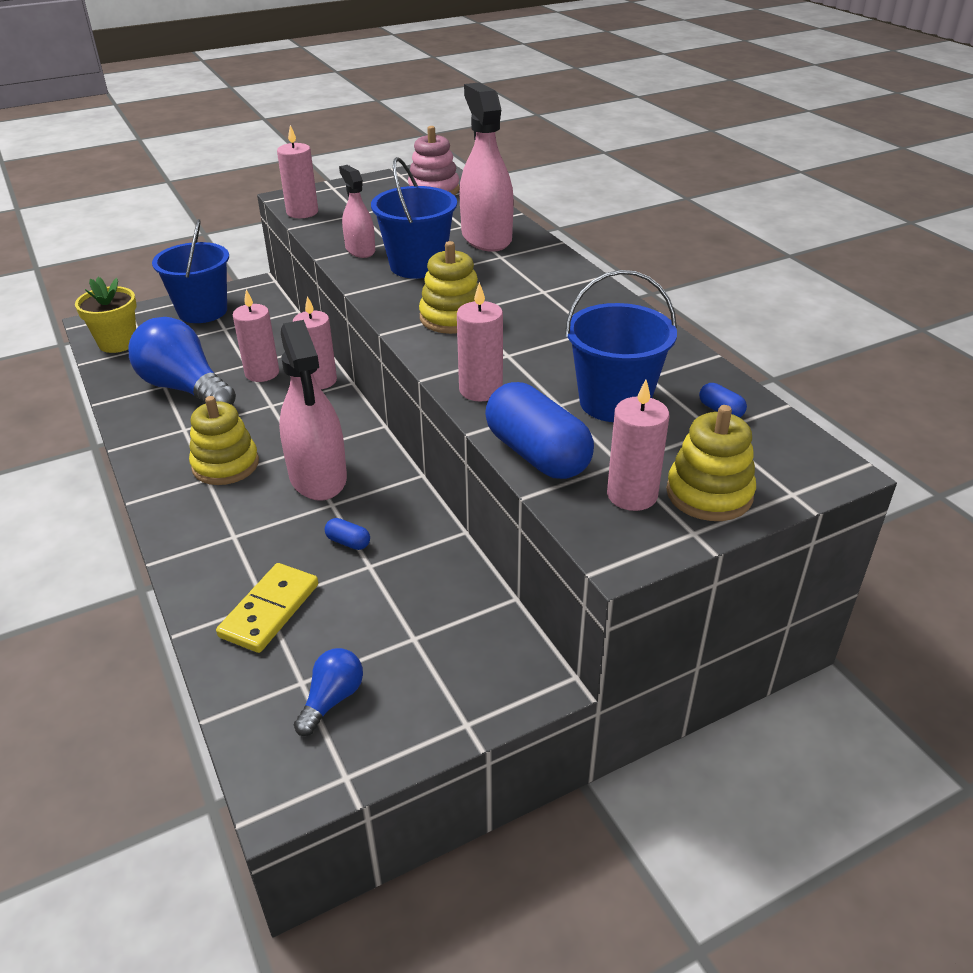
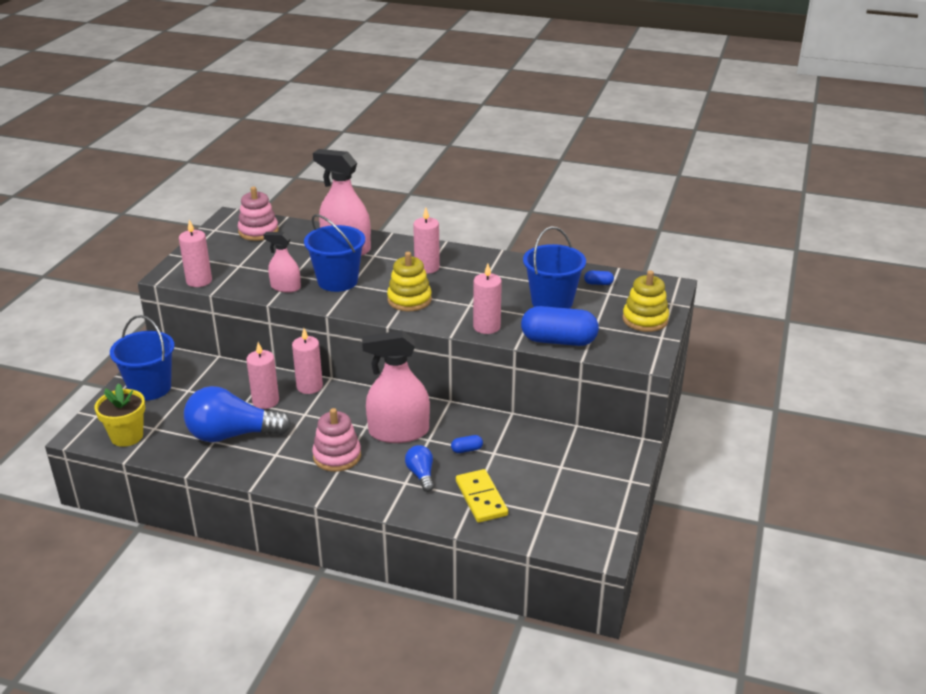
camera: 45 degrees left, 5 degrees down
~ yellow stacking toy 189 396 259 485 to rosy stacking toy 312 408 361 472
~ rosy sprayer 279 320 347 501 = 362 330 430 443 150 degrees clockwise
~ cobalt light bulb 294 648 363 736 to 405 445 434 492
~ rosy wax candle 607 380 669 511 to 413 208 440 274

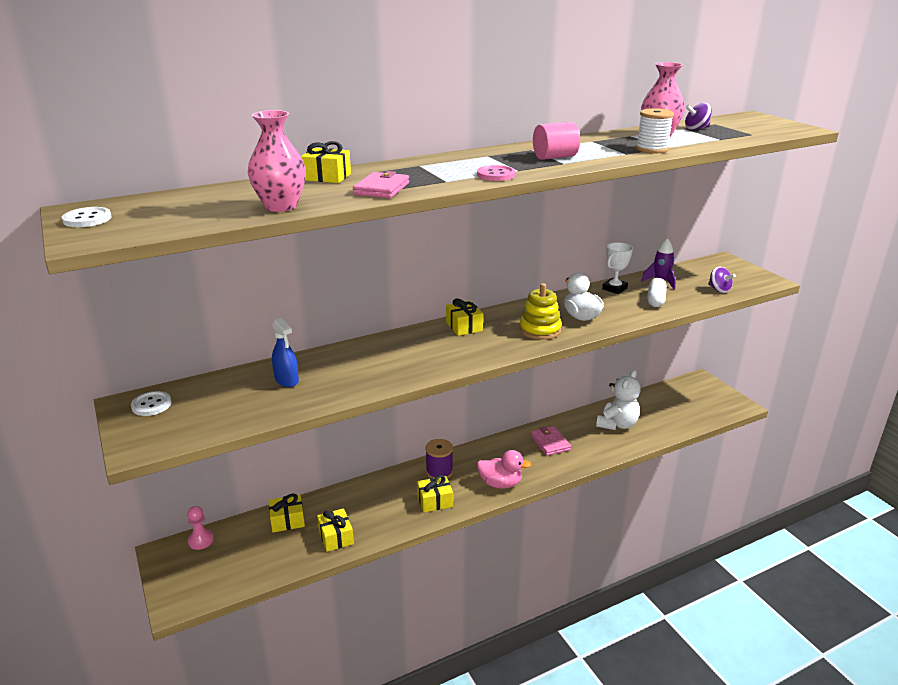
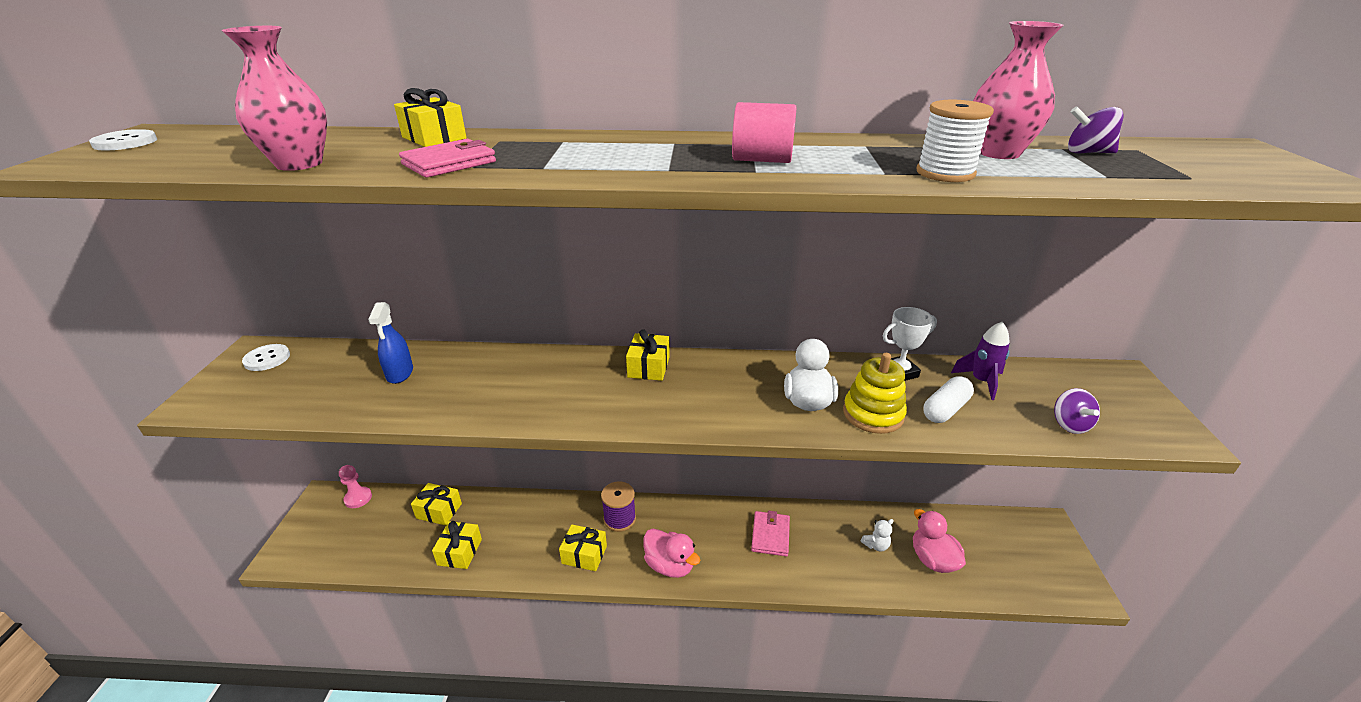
camera: 30 degrees right, 5 degrees up
- rosy sewing button 477 165 515 181
~ yellow stacking toy 519 283 562 340 to 843 353 907 434
~ white stuffed bear 596 370 640 430 = 860 519 894 551 x0.48
+ rosy toy duck 913 509 966 573

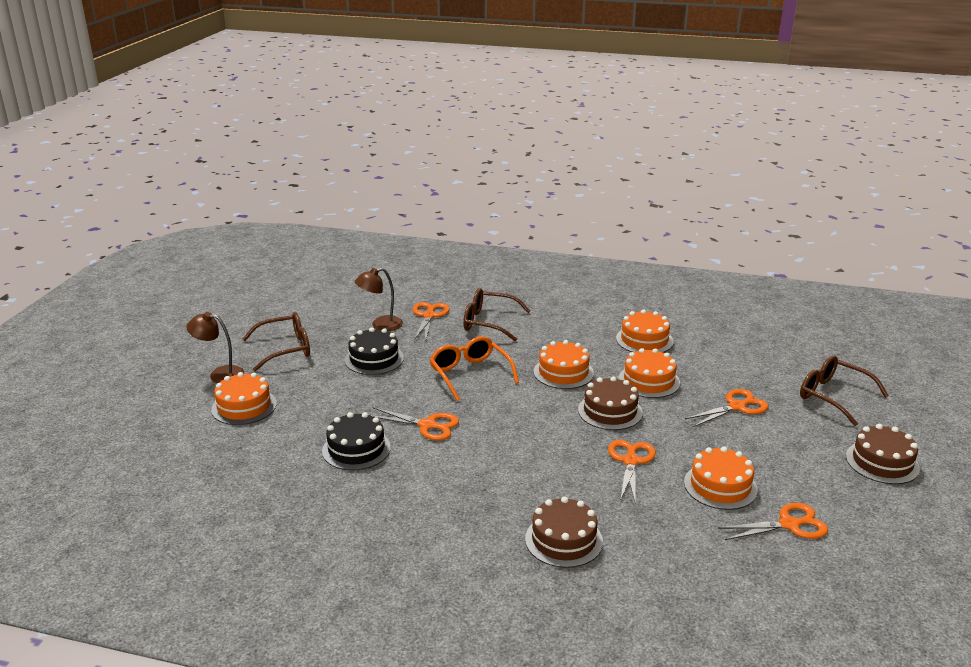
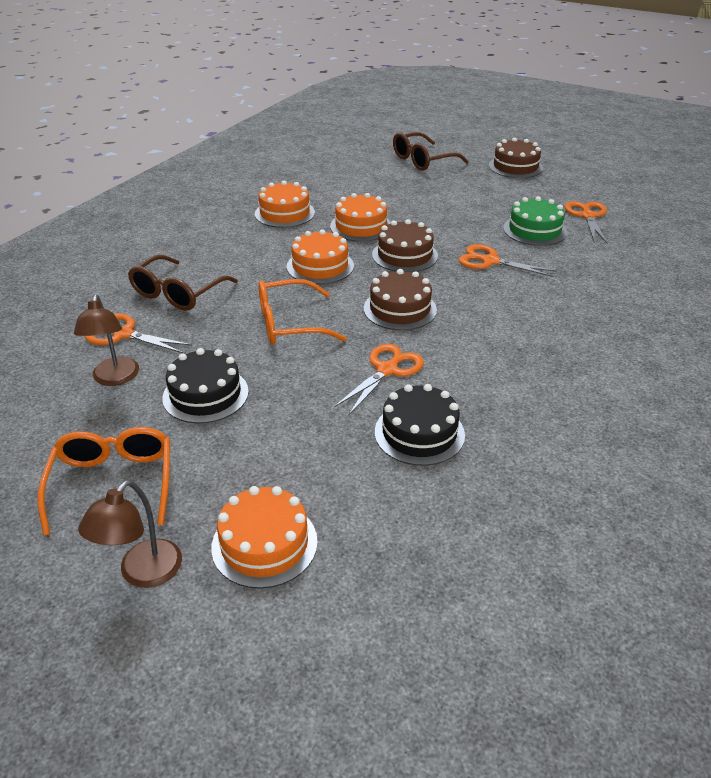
camera: 75 degrees left, 10 degrees up
~ brown eyeglasses 242 312 310 371 to orange-coloured eyeglasses 38 427 170 536
~ brown layer cake 525 497 603 568 to 364 269 437 330
~ orange-coloured layer cake 684 446 758 510 to green layer cake 503 196 567 246
- orange-coloured scissors 685 389 768 427

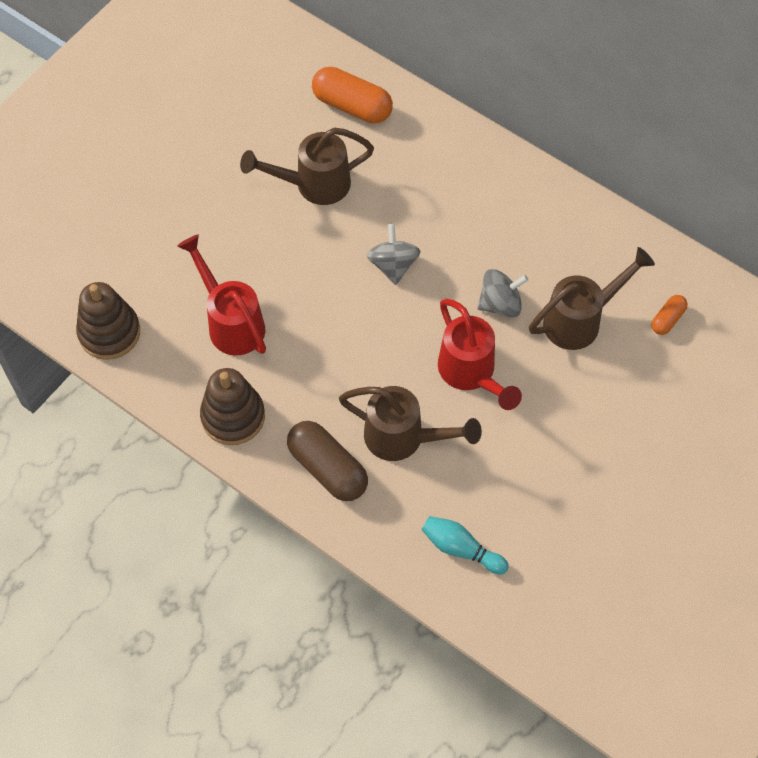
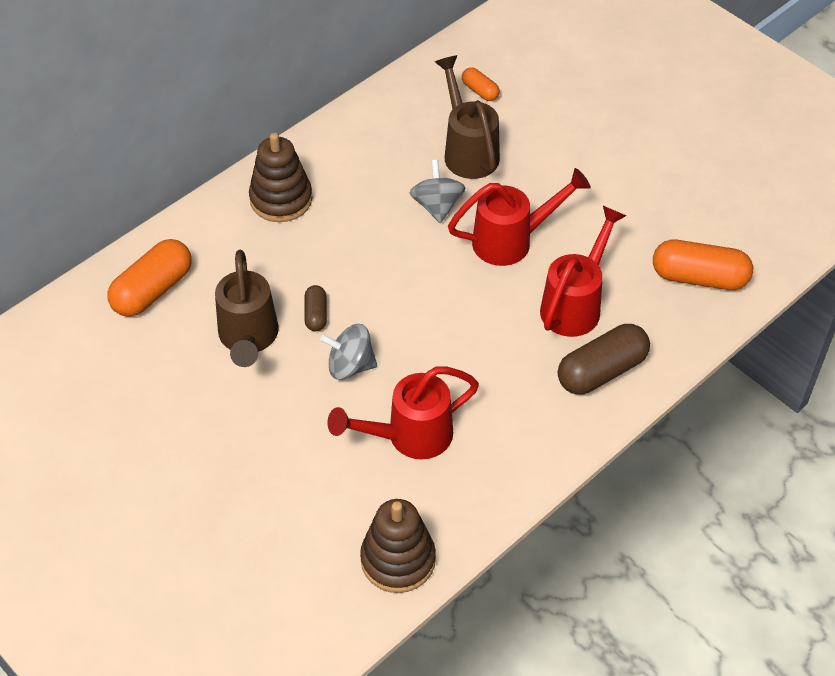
camera: 80 degrees left, 10 degrees down
~ brown stacking toy 200 368 265 445 to 249 133 312 222
~ brown watering can 339 386 482 461 to crimson watering can 540 206 626 337
~ grey spinning top 366 224 420 285 to 320 324 377 380
~ turquoise tenpin 422 516 509 574 to orange-coloured capsule 653 240 753 290
+ brown capsule 304 285 327 331

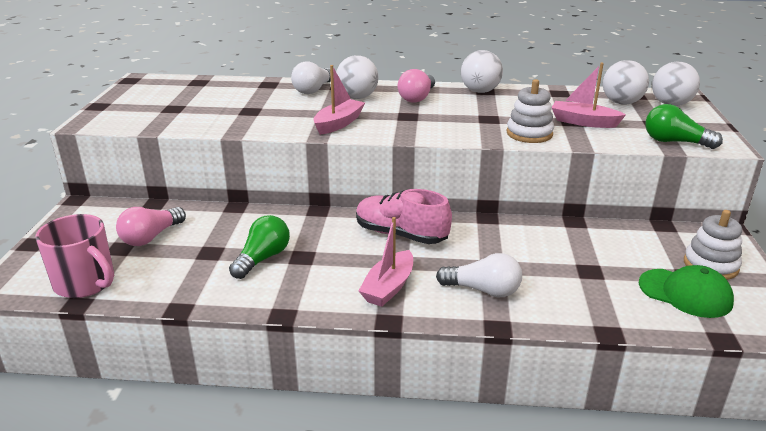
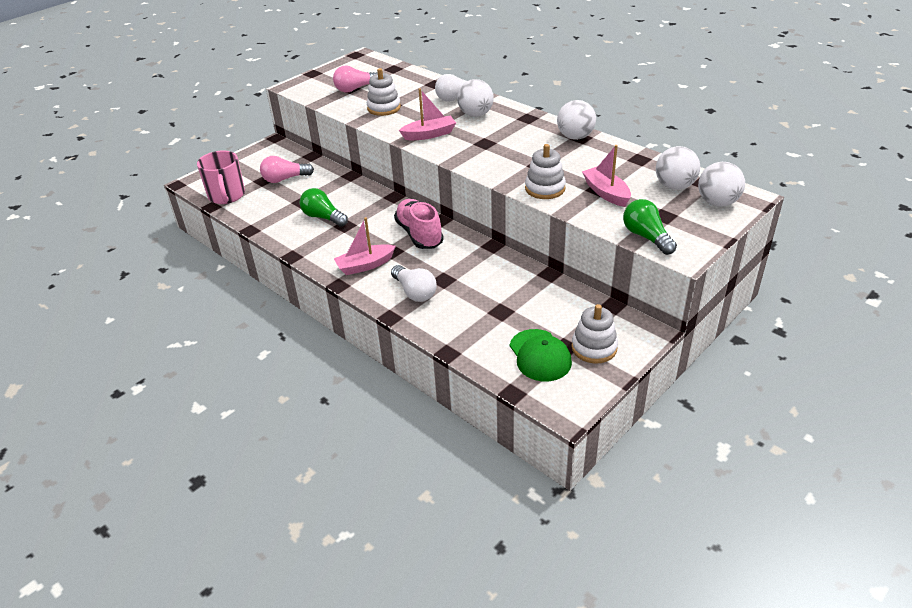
camera: 40 degrees right, 10 degrees up
~ green light bulb 229 215 290 279 = 300 188 348 227 120 degrees counterclockwise
~ rosy light bulb 398 69 435 103 to 333 66 378 92
+ white stacking toy 367 68 401 116

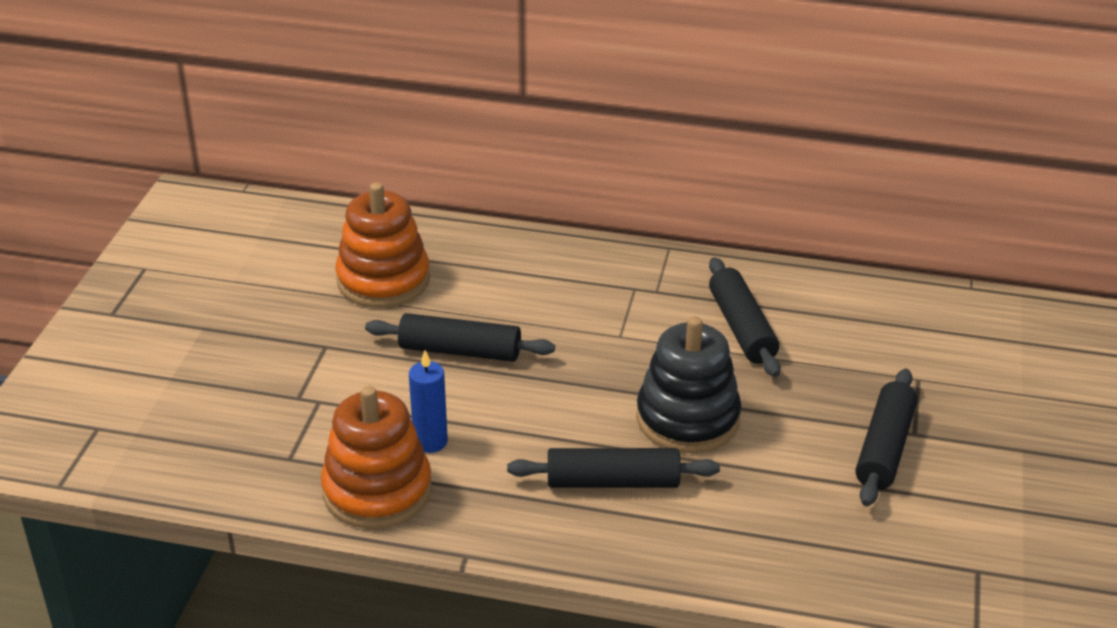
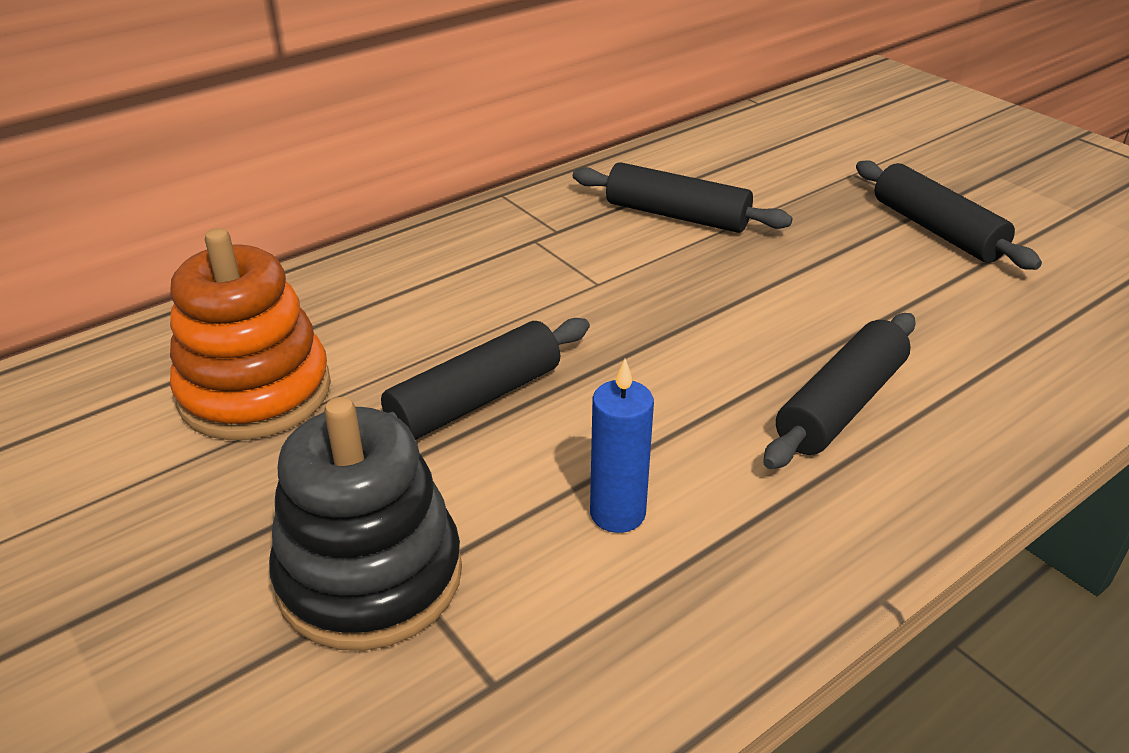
camera: 50 degrees left, 0 degrees up
- orange-coloured stacking toy 321 386 432 529
~ black stacking toy 636 316 742 453 to 269 397 462 651

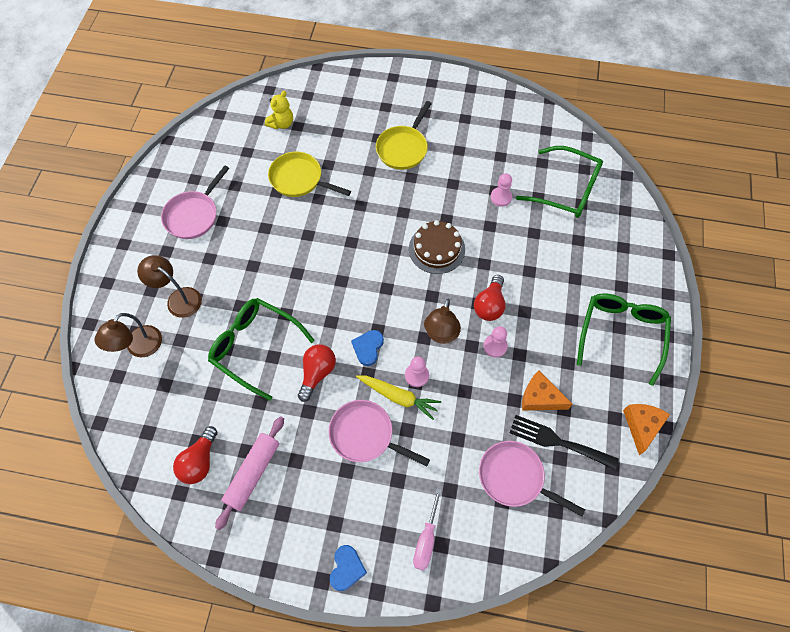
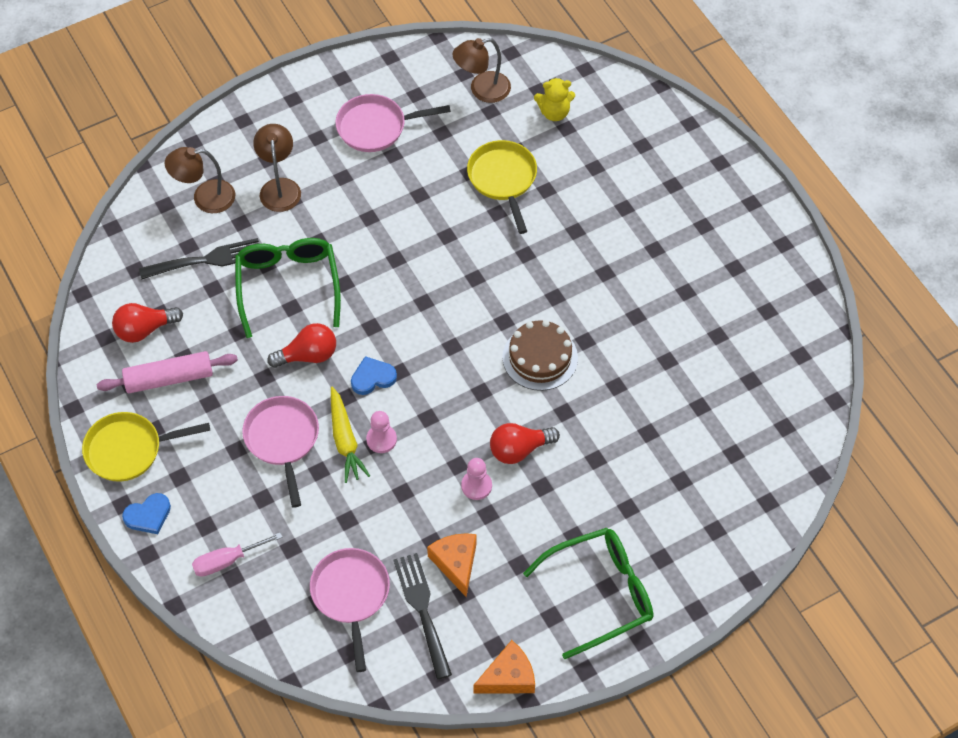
camera: 50 degrees right, 5 degrees down
~ yellow pan 376 101 432 170 to 82 412 210 482
~ brown lamp 424 298 461 344 to 452 38 511 103
- rosy pawn 491 173 512 207
- green eyeglasses 516 146 603 218
+ black dinner fork 139 238 259 280

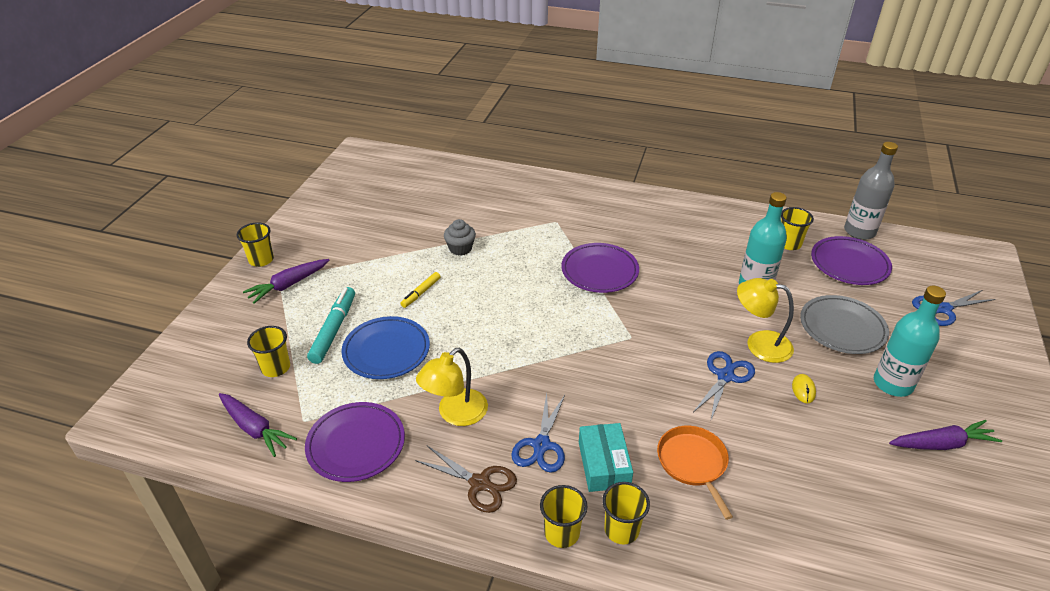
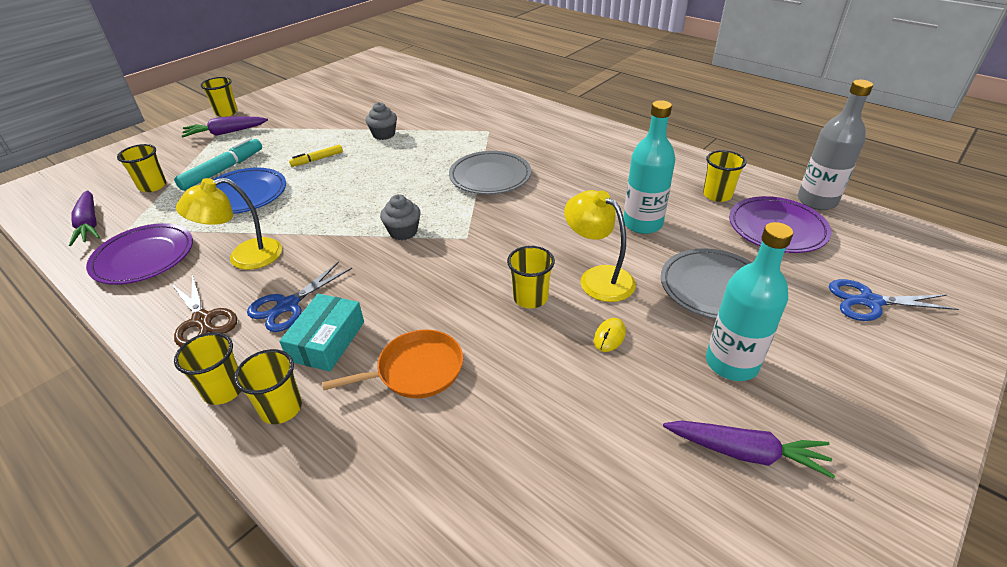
camera: 25 degrees right, 0 degrees up
~ royal purple plate 561 243 639 293 to grey plate 449 151 531 194
~ orange-coloured pan 657 426 733 520 = 322 330 463 398 60 degrees clockwise
~ cobalt scissors 693 351 755 420 to yellow cup 507 246 555 308
+ grey cupcake 380 194 421 240

